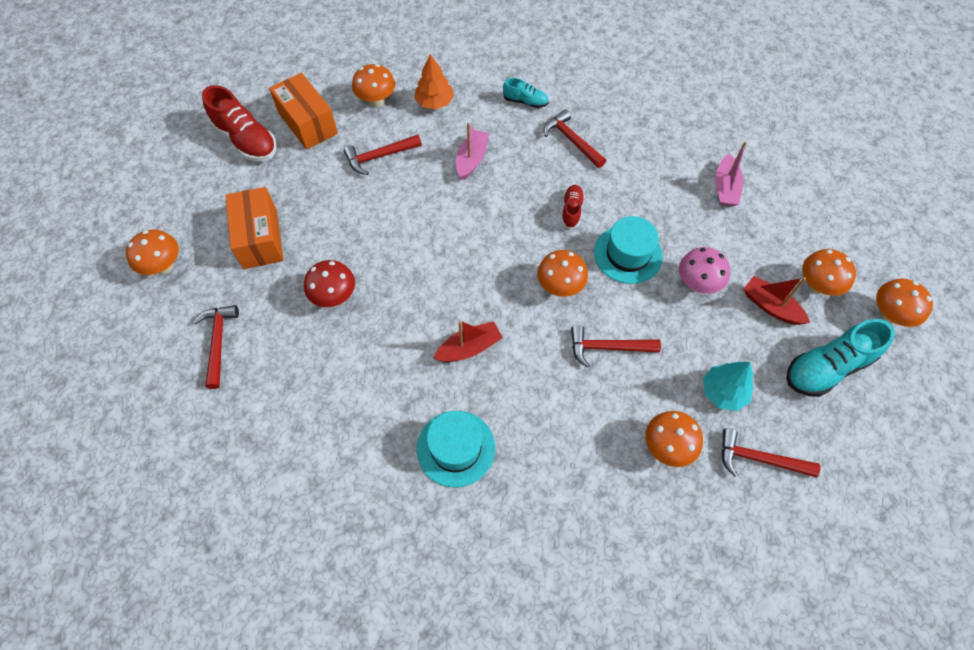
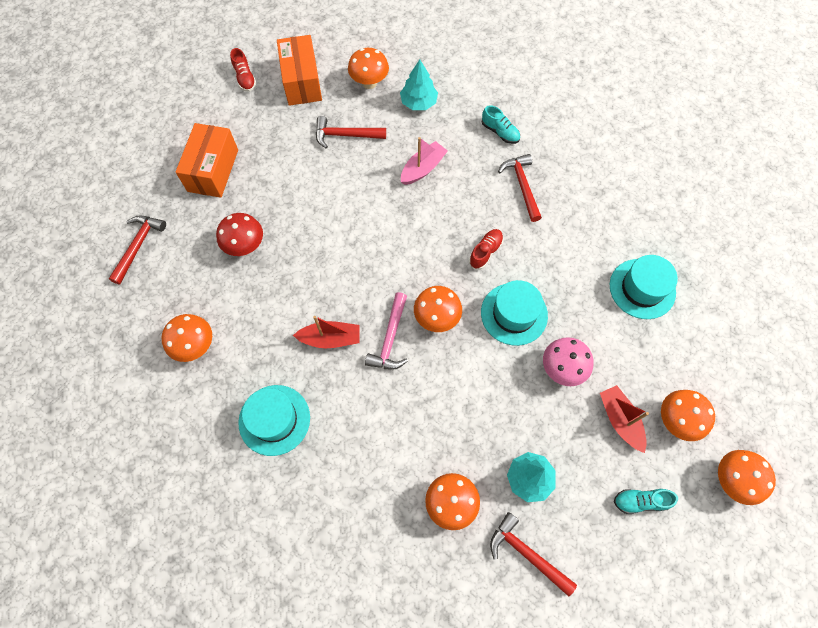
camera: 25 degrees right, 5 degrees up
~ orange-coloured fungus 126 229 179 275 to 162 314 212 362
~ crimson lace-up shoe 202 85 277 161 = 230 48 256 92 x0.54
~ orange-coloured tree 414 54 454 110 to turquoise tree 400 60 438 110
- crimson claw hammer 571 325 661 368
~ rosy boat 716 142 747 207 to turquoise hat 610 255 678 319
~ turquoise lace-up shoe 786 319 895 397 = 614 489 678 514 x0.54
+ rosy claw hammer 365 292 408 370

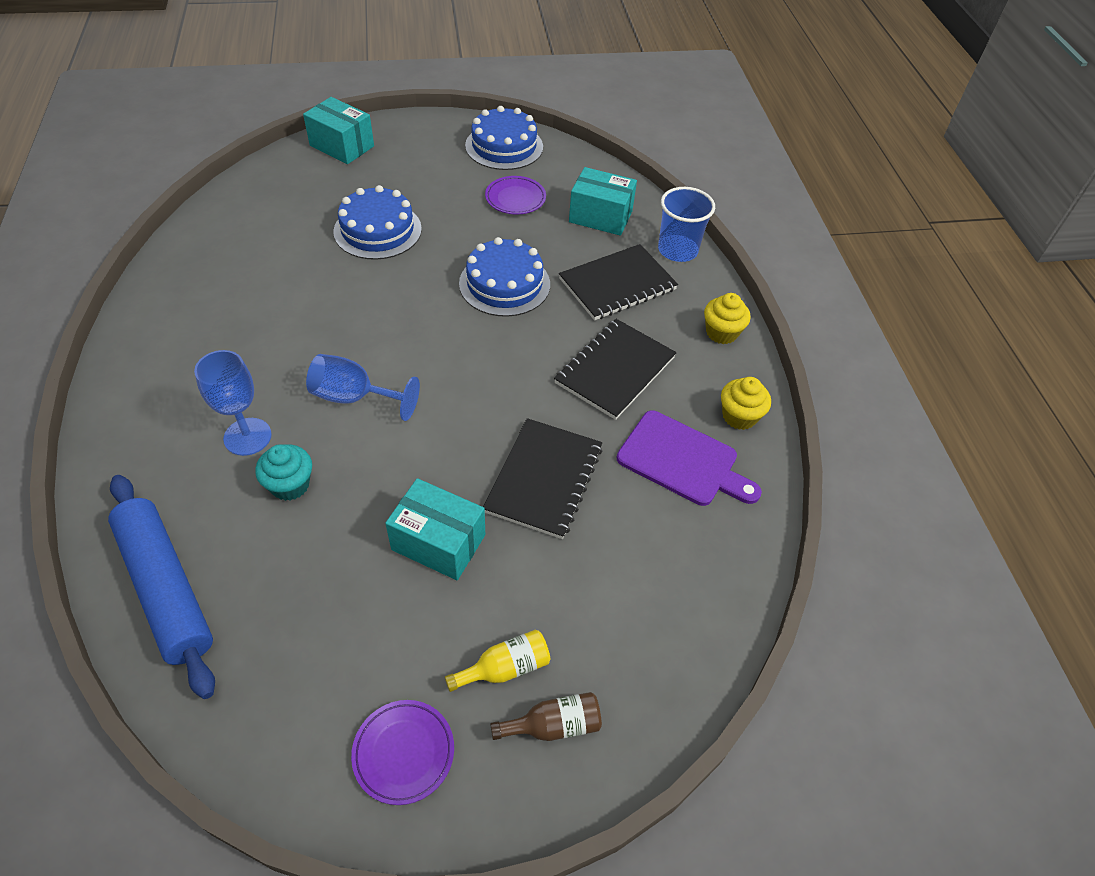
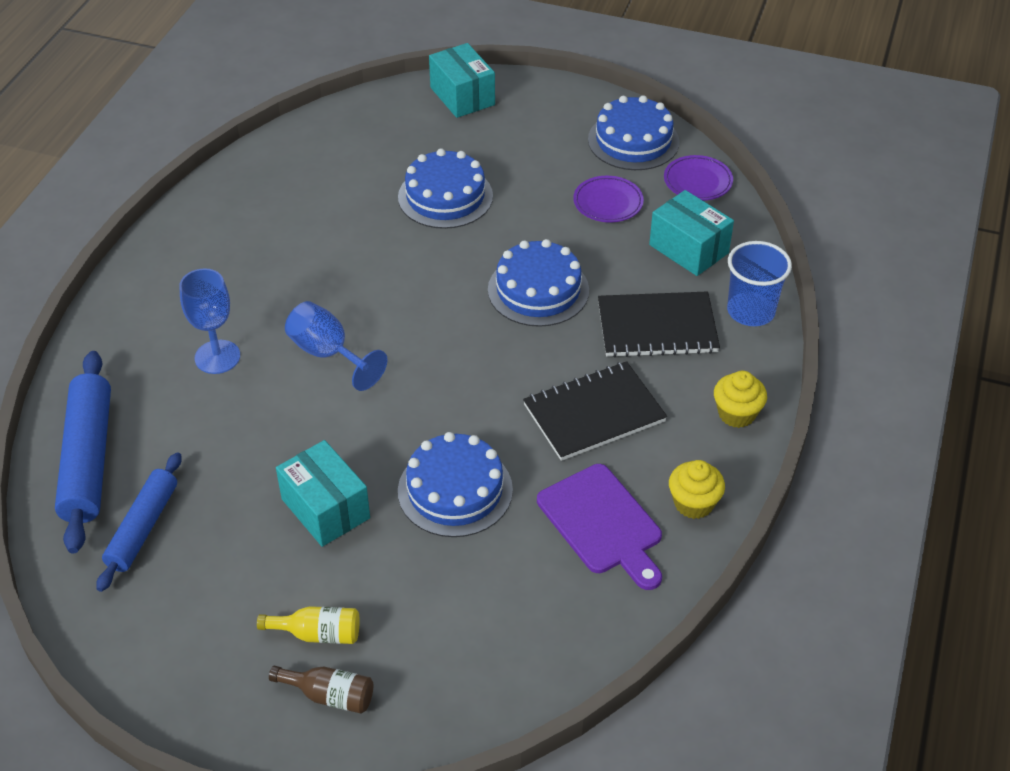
camera: 30 degrees right, 5 degrees down
- turquoise cupcake 255 444 312 501
~ royal purple plate 351 700 454 805 to 664 155 733 201
~ black notepad 483 418 602 539 to cobalt layer cake 398 432 513 537
+ cobalt rolling pin 96 452 182 592

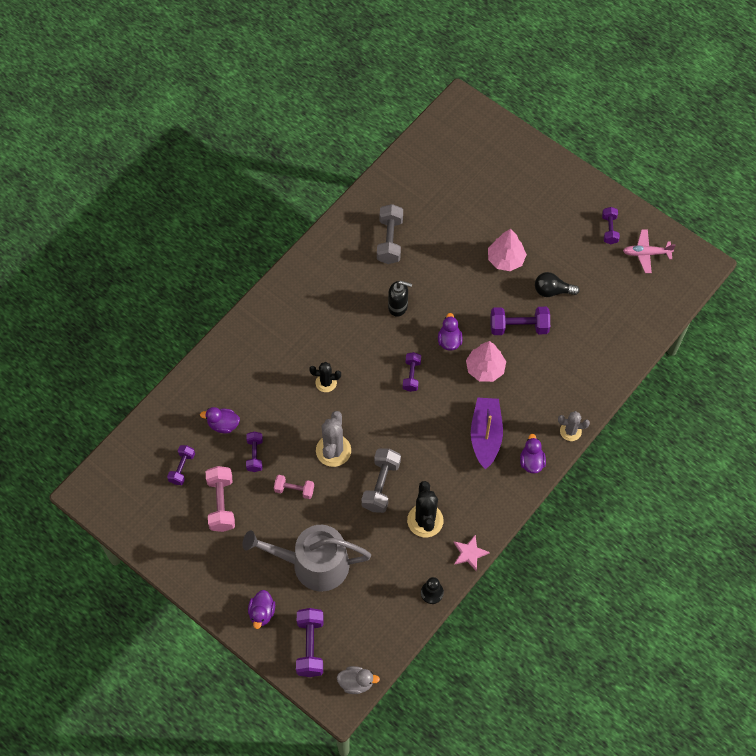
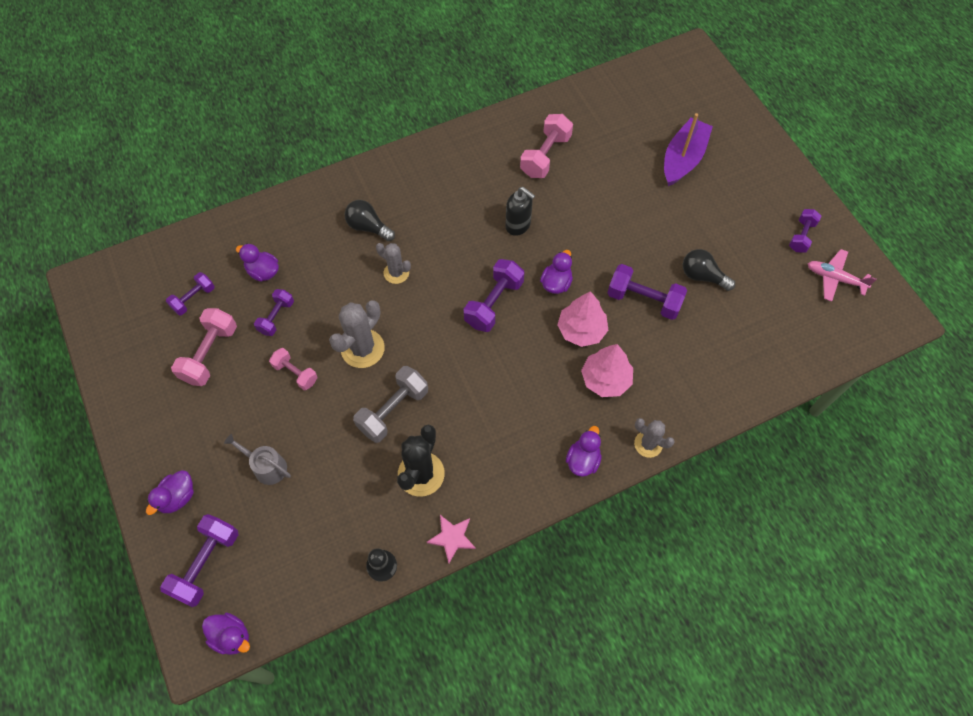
camera: 25 degrees right, 0 degrees up
~ grey watering can 242 525 371 591 = 224 434 291 485 x0.46
~ black cactus 309 362 341 392 to grey cactus 376 243 411 284
~ grey toy duck 337 666 380 694 to royal purple toy duck 202 612 250 655
~ grey hand weight 377 204 403 264 to rosy hand weight 520 114 573 178
~ royal purple hand weight 403 352 421 392 = 464 259 524 332 x1.59
~ royal purple boat 471 398 503 470 to 664 113 713 186
~ rosy tree 488 229 527 271 to 581 344 633 397
+ black light bulb 345 200 395 241

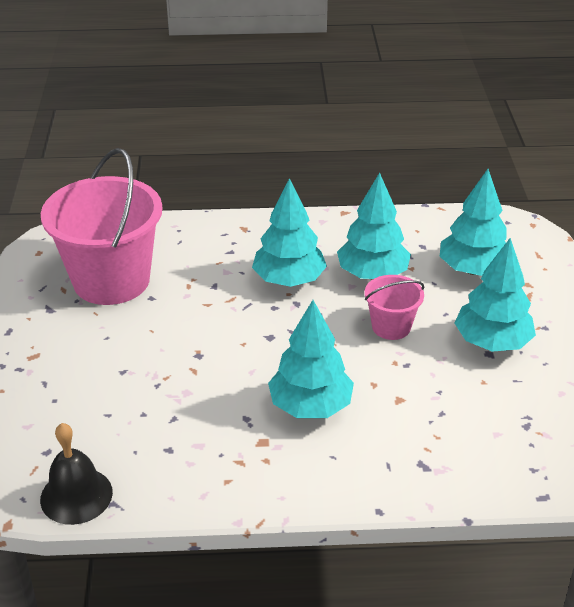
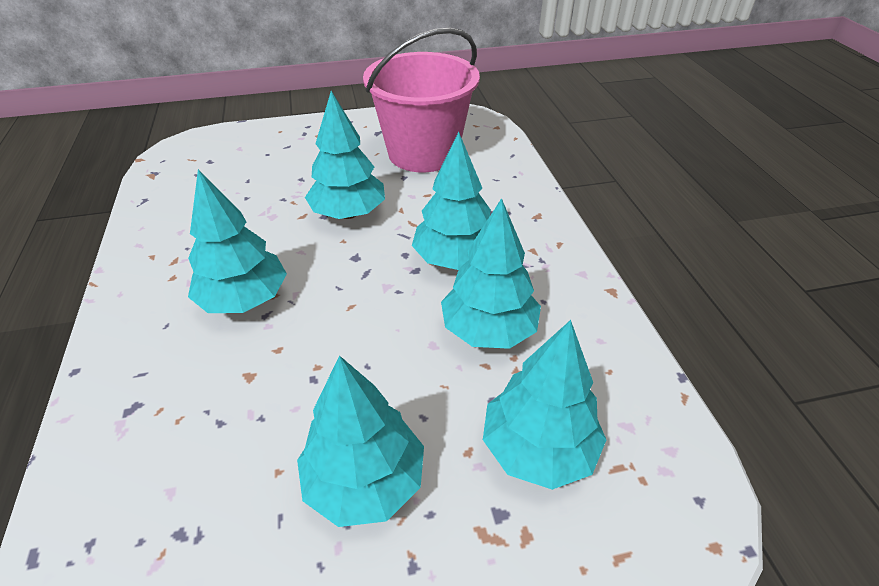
camera: 80 degrees right, 5 degrees up
- black school bell 40 423 113 525
- rosy sand bucket 365 275 424 340
+ turquoise tree 305 91 385 219

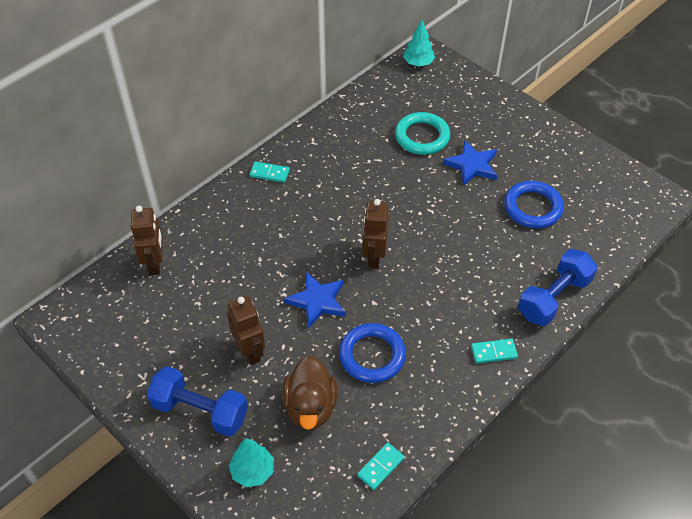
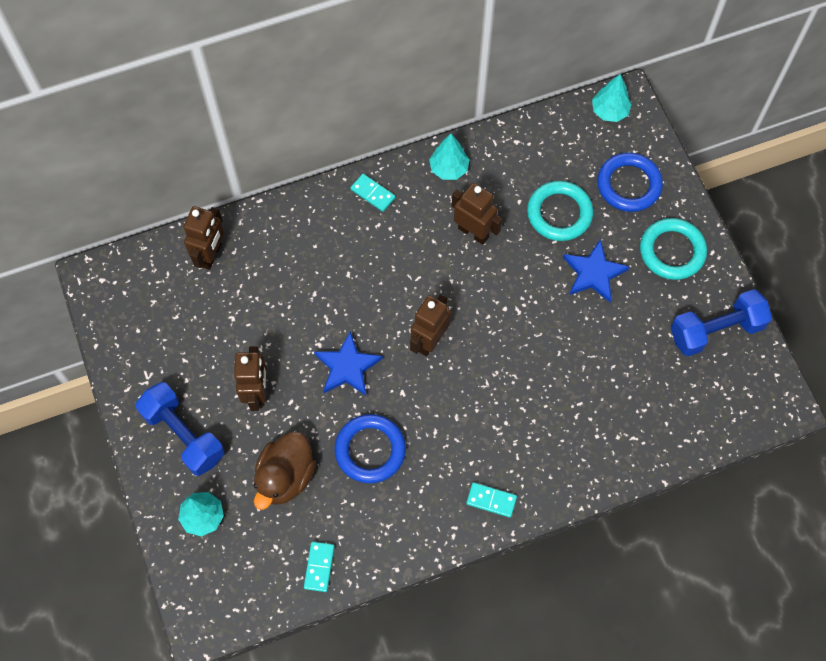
camera: 25 degrees right, 15 degrees up
~ turquoise domino piece 357 442 404 490 = 304 542 335 592 60 degrees counterclockwise
~ cobalt hoop 504 181 564 228 to 597 153 663 212
~ cobalt hand weight 518 249 597 326 to 671 289 772 356
+ turquoise tree 429 134 470 180
+ brown robot figure 451 183 503 245
+ turquoise hoop 640 218 707 280

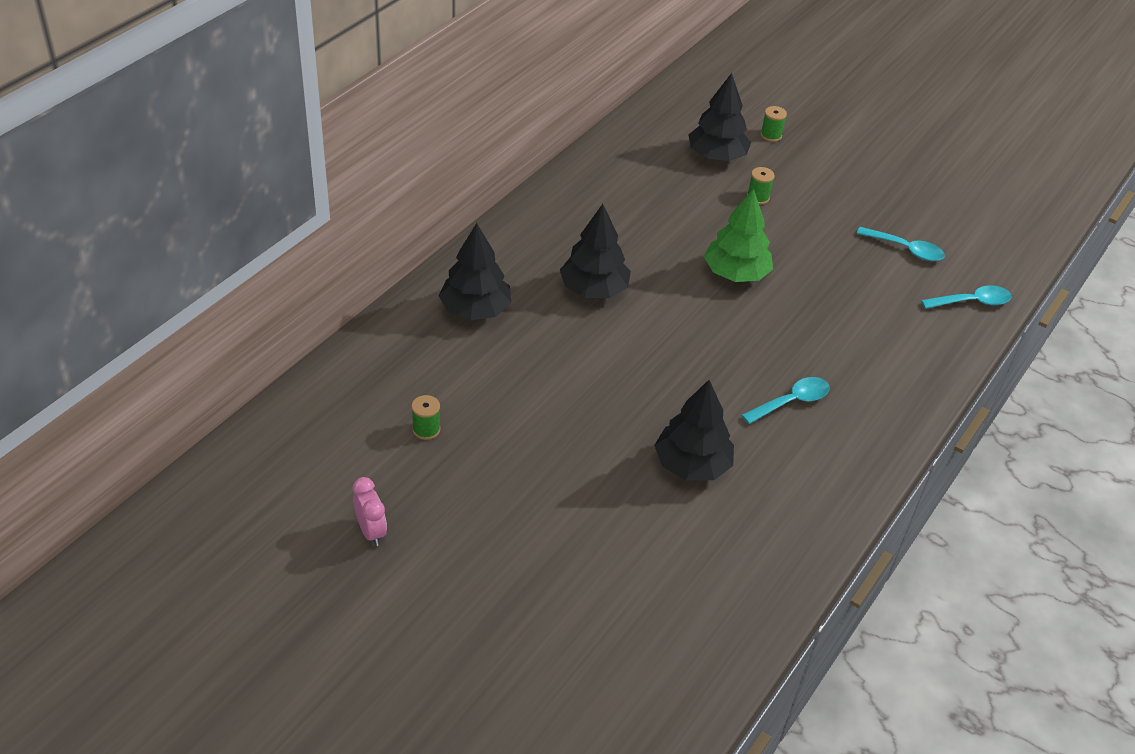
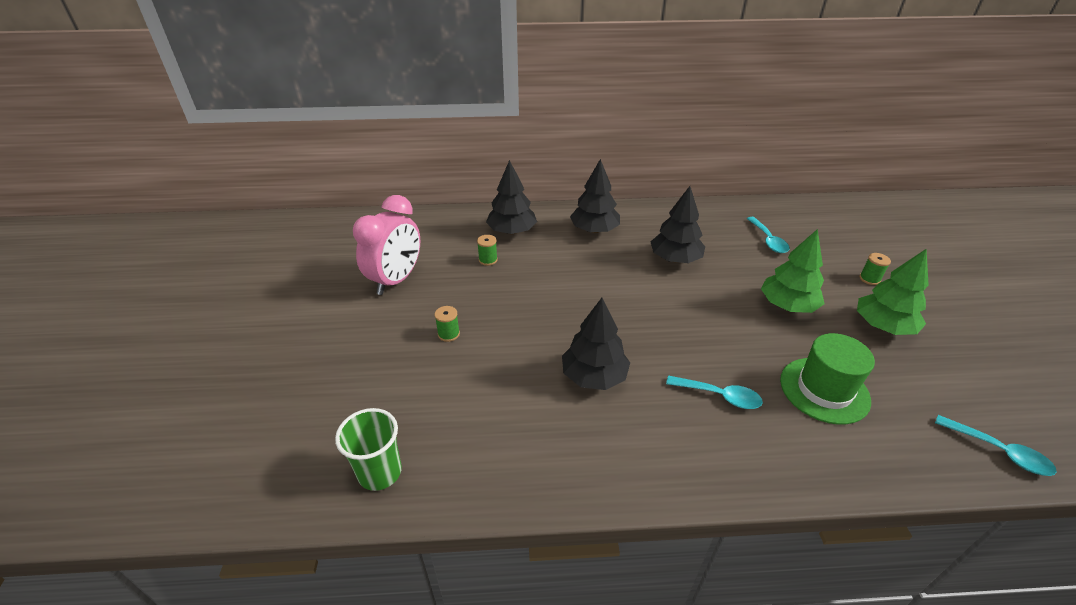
camera: 55 degrees right, 5 degrees down
~ rosy bedside clock 353 477 387 546 = 353 195 420 295 x2.05
~ black tree 688 73 751 161 to 486 160 537 235
~ green bobbin 761 106 787 142 to 435 306 460 342
~ turquoise spoon 856 227 945 261 to 747 217 790 253
+ green cup 335 408 402 491
+ green hat 780 333 875 425
+ green tree 857 249 929 335

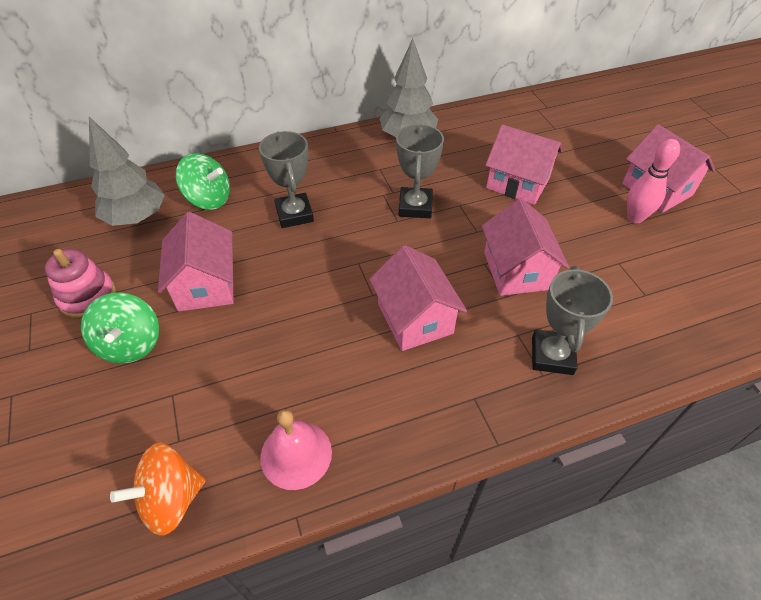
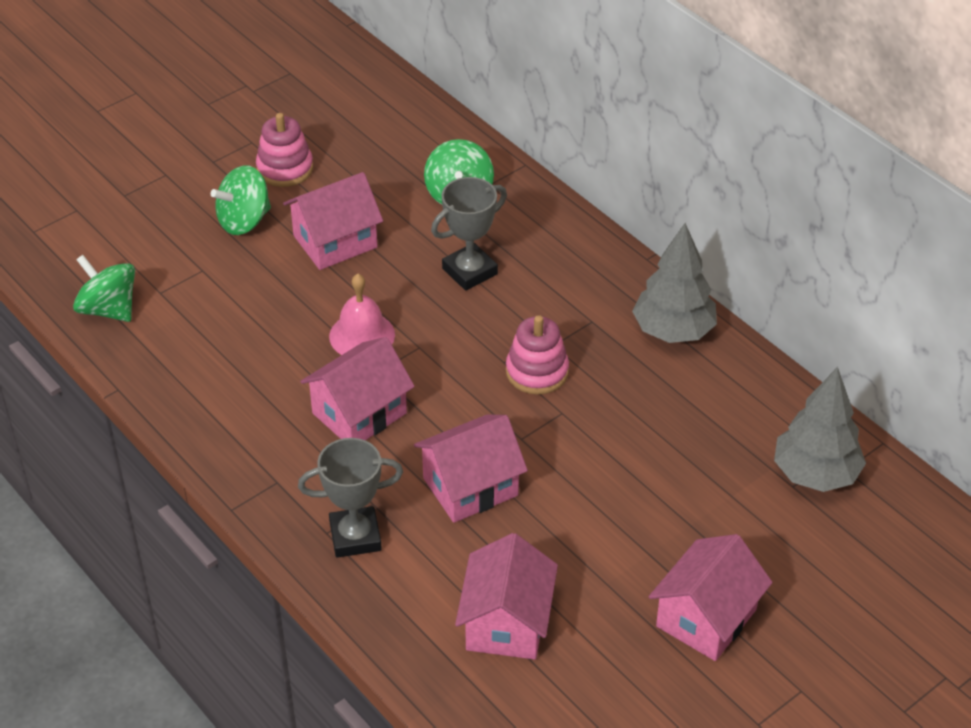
camera: 70 degrees right, 5 degrees down
~ grey tree 89 117 165 226 to 774 367 866 492
~ orange-coloured spinning top 110 442 206 535 to green spinning top 73 255 135 322
~ rosy school bell 260 409 332 490 to 329 274 395 355
~ grey award cup 396 124 444 218 to rosy stacking toy 506 315 569 395
~ rosy cottage 485 125 563 205 to 455 533 558 660
- rosy tenpin 627 139 680 223

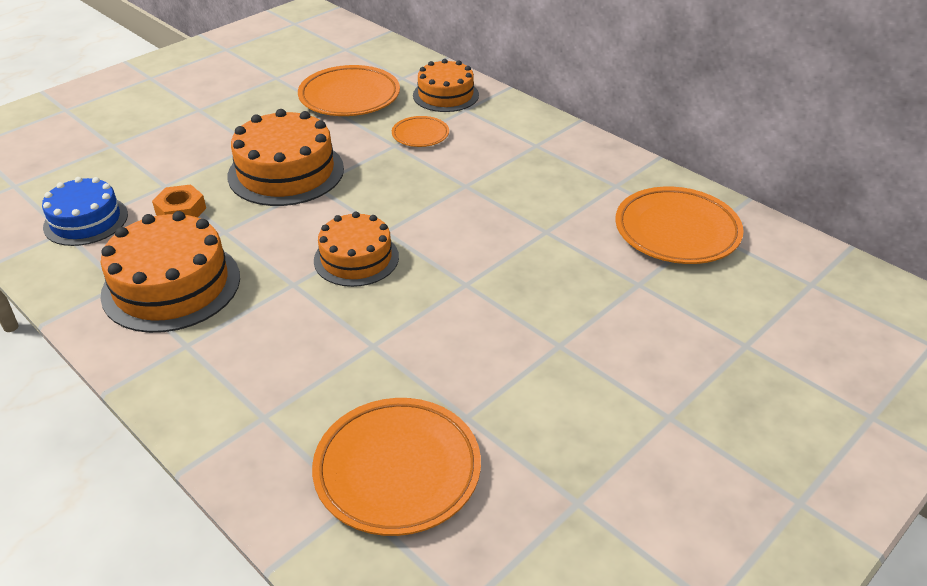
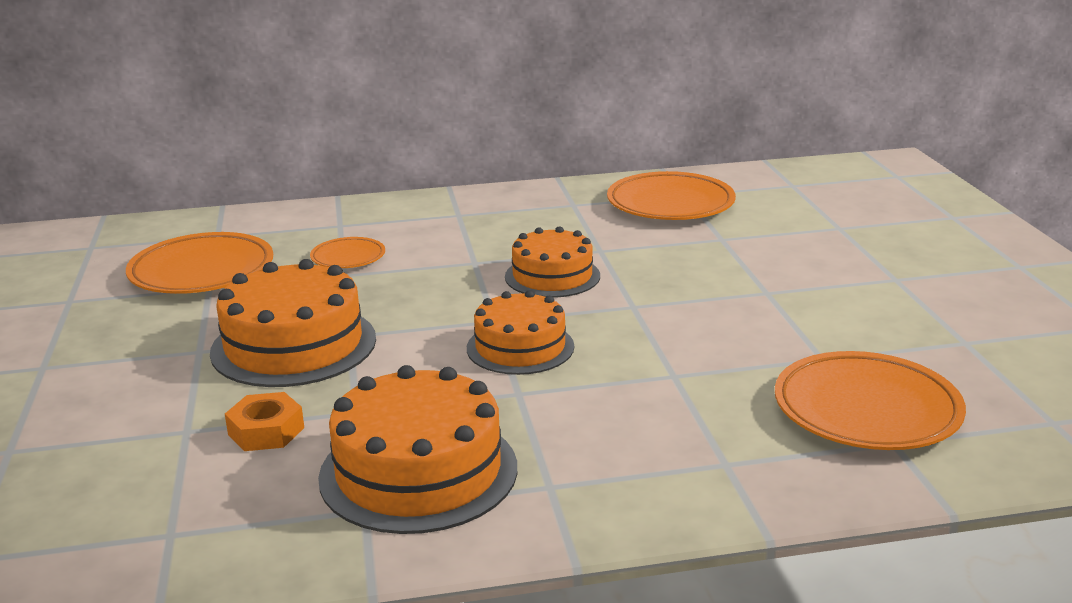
camera: 55 degrees left, 15 degrees down
- cobalt layer cake 42 177 128 246
~ orange-coloured layer cake 413 59 479 112 to 505 226 600 298

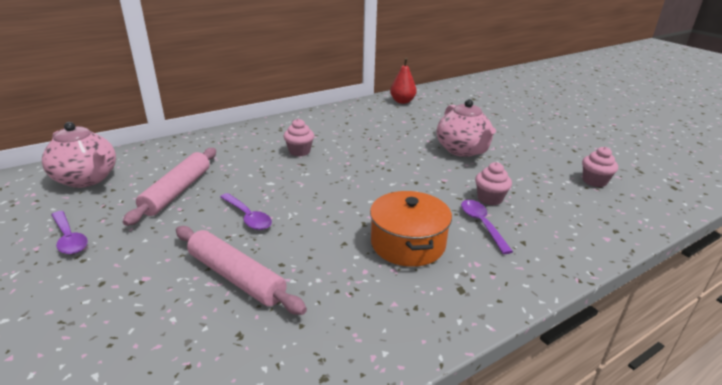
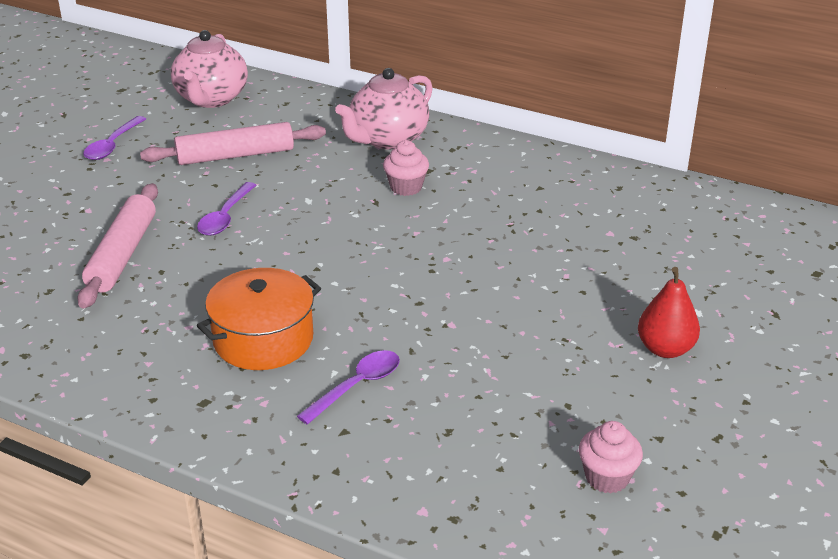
camera: 60 degrees right, 5 degrees up
~ crimson pear fruit 390 58 417 104 to 638 267 700 358
~ rosy teapot 437 99 496 157 to 335 68 433 149
- rosy cupcake 475 162 512 205

